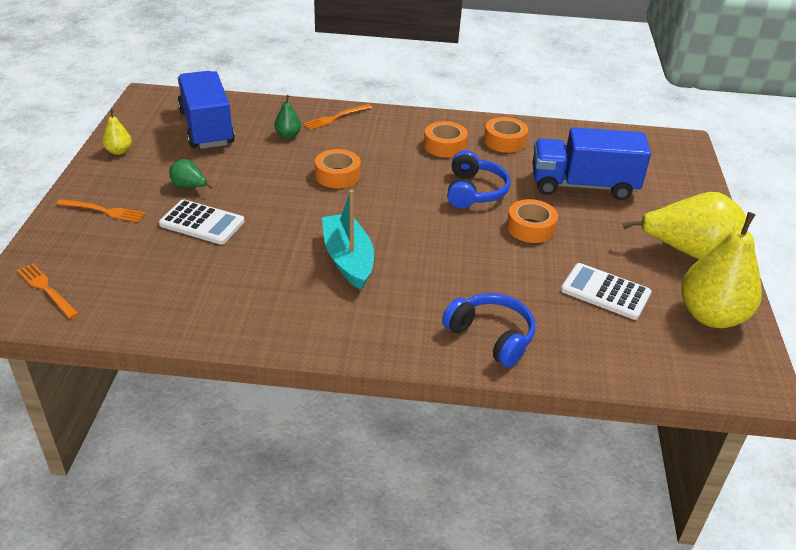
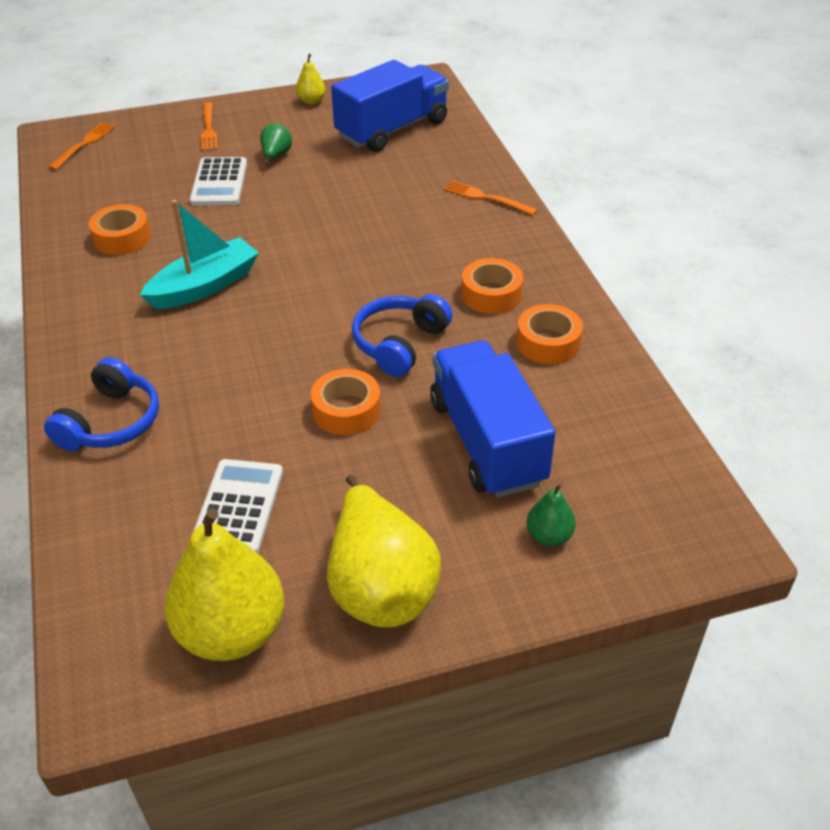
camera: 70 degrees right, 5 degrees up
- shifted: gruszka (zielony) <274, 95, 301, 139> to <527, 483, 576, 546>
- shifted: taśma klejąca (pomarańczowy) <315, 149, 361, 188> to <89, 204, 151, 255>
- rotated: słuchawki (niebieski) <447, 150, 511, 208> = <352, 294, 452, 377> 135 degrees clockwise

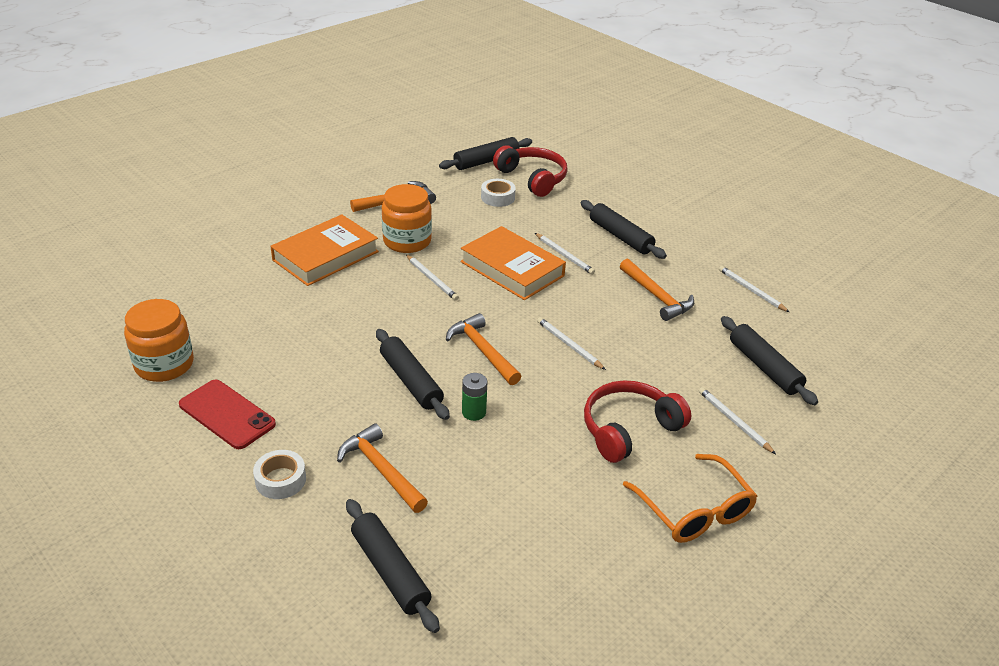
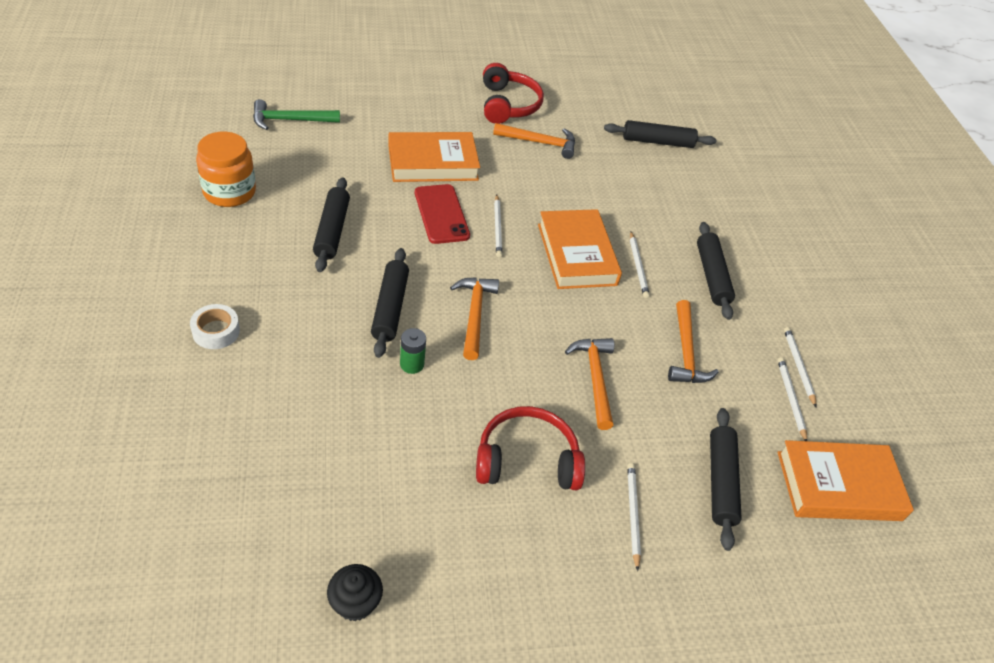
camera: 30 degrees right, 10 degrees up
- shifted: telefon (czerwony) <179, 380, 276, 449> to <415, 184, 470, 244>
- shifted: młotek (pomarańczowy) <337, 423, 428, 513> to <565, 338, 614, 430>
- shifted: wałek do ciasta (czarny) <346, 499, 440, 633> to <313, 177, 350, 272>
- gone: słoik (pomarańczowy) <382, 184, 432, 253>
- gone: taśma klejąca (biały) <481, 179, 516, 207>
- shifted: słuchawki (czerwony) <493, 145, 568, 197> to <483, 63, 544, 124>
- shifted: ołówek (biały) <537, 317, 606, 370> to <784, 327, 816, 407>
- gone: okulary (pomarańczowy) <623, 454, 758, 543>
- new: młotek (zielony) <253, 99, 340, 130>
- new: muffinka (czarny) <327, 564, 383, 621>
- new: książka (pomarańczowy) <778, 440, 914, 521>

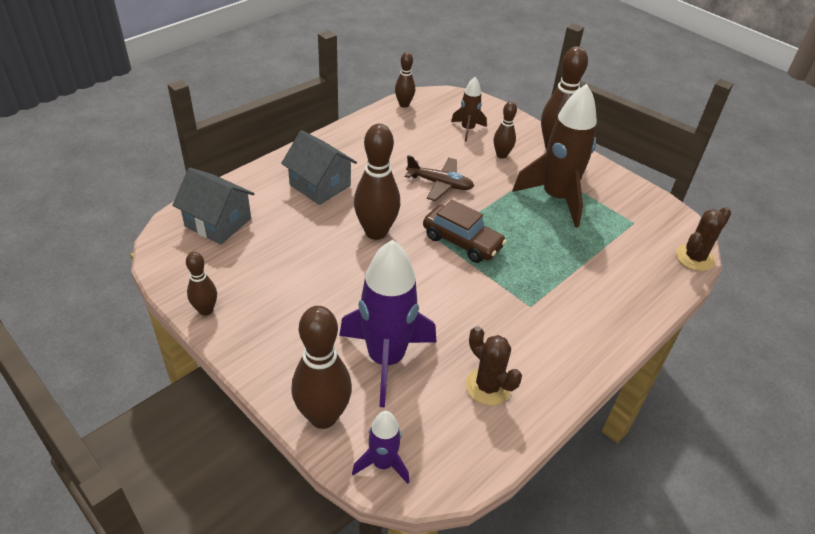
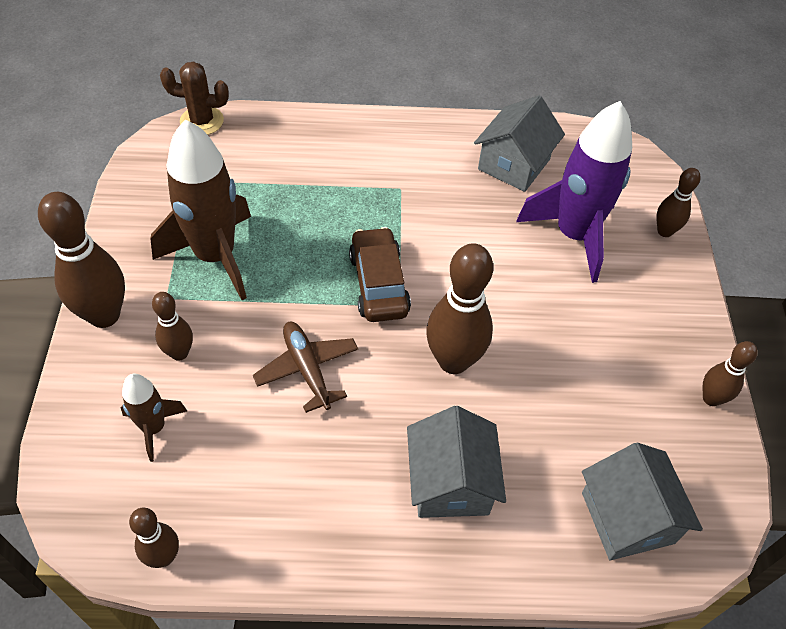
camera: 135 degrees left, 10 degrees up
- scaled: kręgiel (brązowy) <291, 306, 352, 429> = <656, 168, 701, 237> x0.56
- gone: rakieta (fioletowy) <352, 411, 409, 484>
- swapped: kaktus (brązowy) <465, 326, 522, 405> to domek (szary) <474, 95, 565, 192>

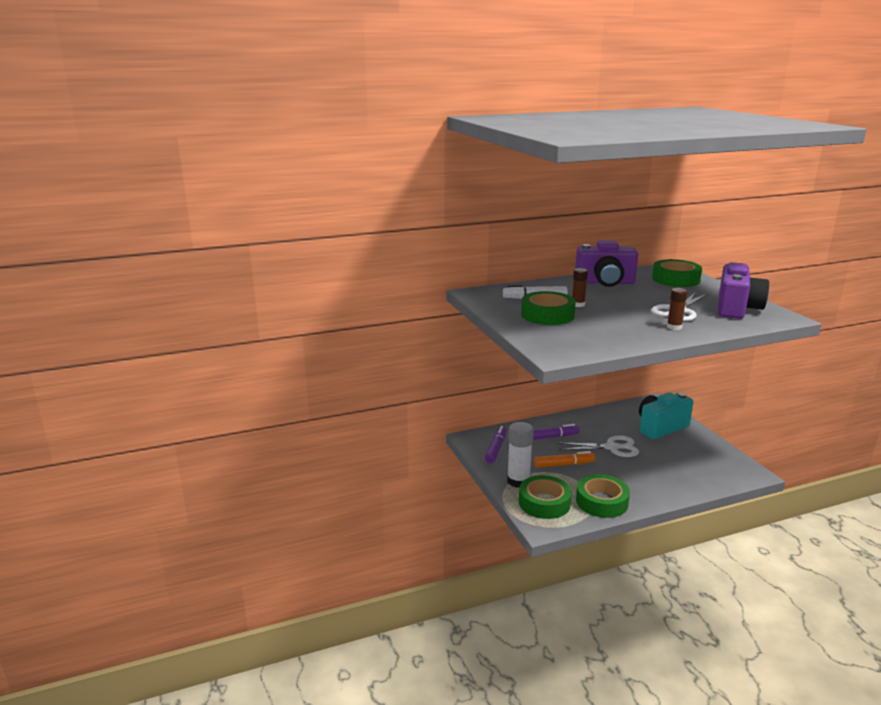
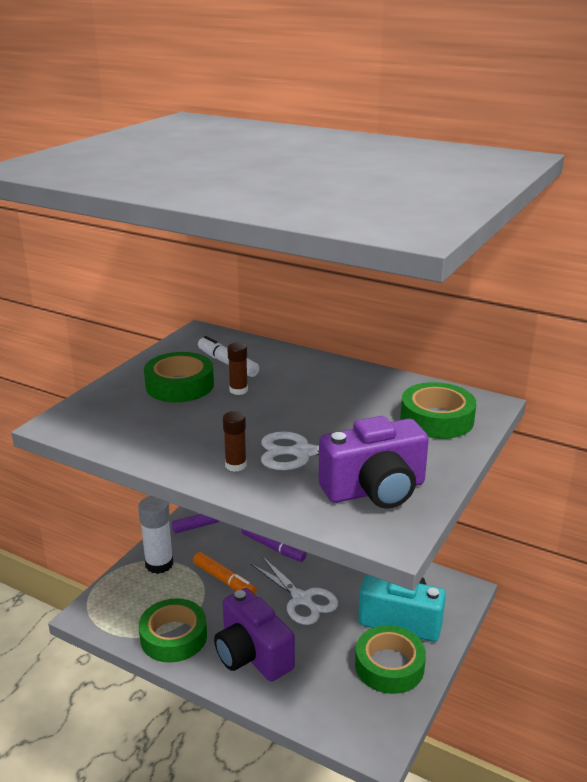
camera: 50 degrees right, 5 degrees up
- shifted: taśma klejąca (zielony) <519, 475, 572, 519> to <355, 625, 426, 694>
- shifted: aparat fotograficzny (fioletowy) <575, 240, 638, 287> to <214, 588, 295, 682>

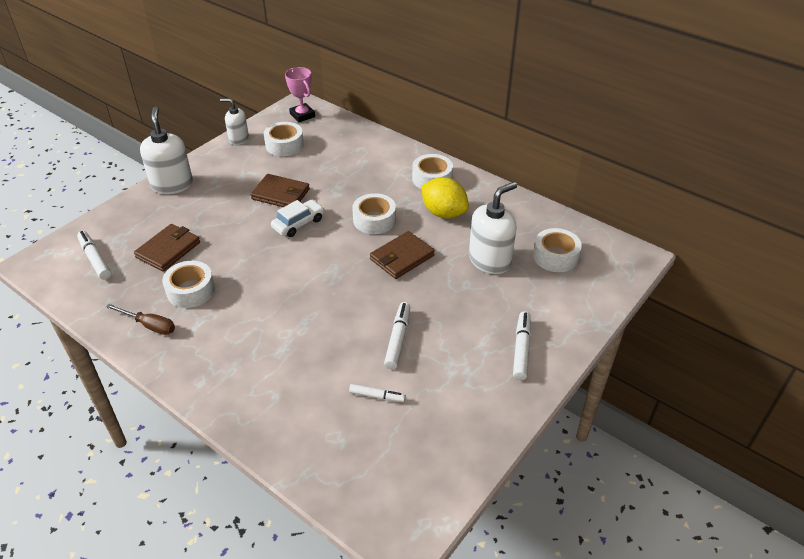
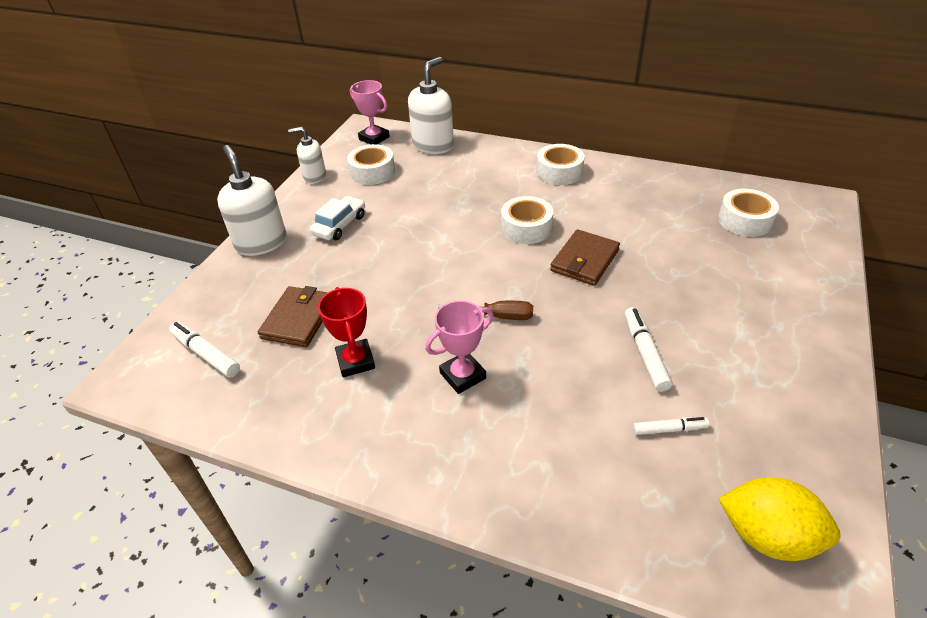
camera: 15 degrees left, 0 degrees up
- shifted: śrubokręt (brązowy) <106, 304, 175, 335> to <438, 301, 533, 320>
- swapped: taśma klejąca (biały) <162, 261, 215, 308> to puchar (czerwony) <318, 287, 375, 377>
- gone: portfel (brązowy) <250, 174, 310, 207>
- shifted: samochód (biały) <271, 200, 324, 237> to <310, 196, 365, 240>
- shifted: cytryna (żółty) <422, 177, 469, 218> to <718, 477, 841, 561>
- shifted: dozownik mydła (biały) <469, 182, 517, 274> to <408, 57, 454, 154>
- gone: flamaster (biały) <513, 311, 531, 380>
- new: puchar (różowy) <425, 301, 493, 394>

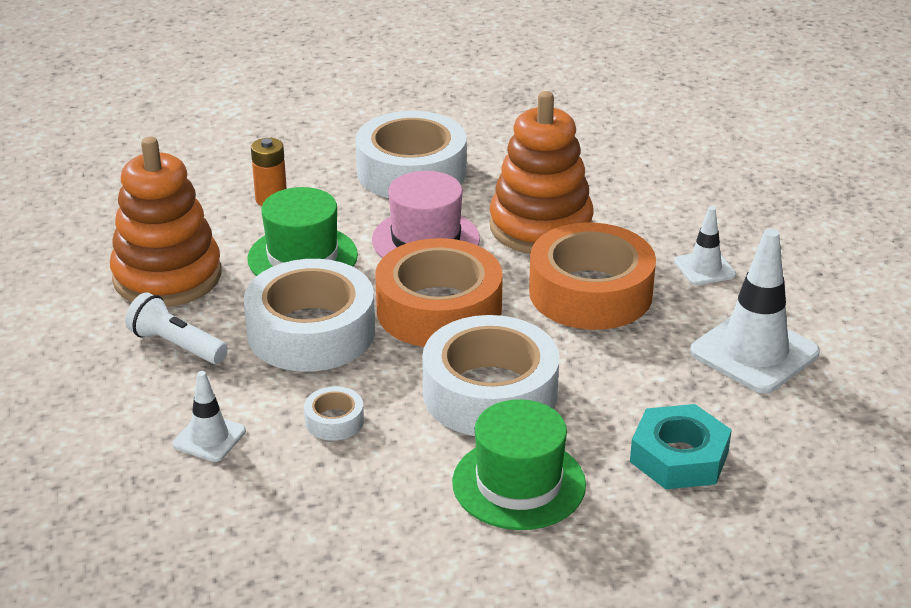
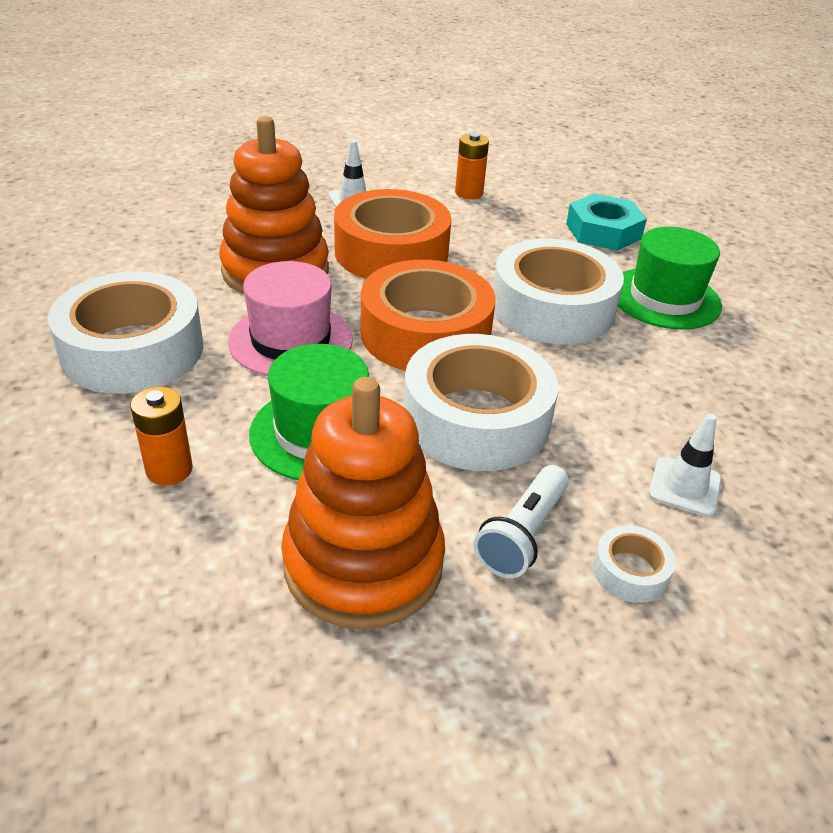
camera: 95 degrees left, 5 degrees up
- shifted: taśma klejąca (biały) <304, 386, 364, 441> to <593, 525, 676, 603>
- swapped: pachołek (biały) <690, 228, 820, 394> to bateria (pomarańczowy) <455, 133, 489, 199>

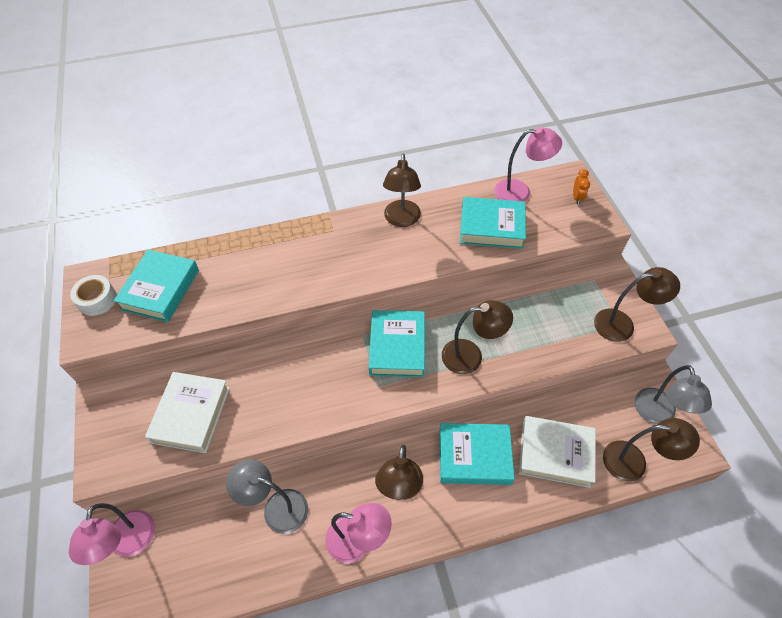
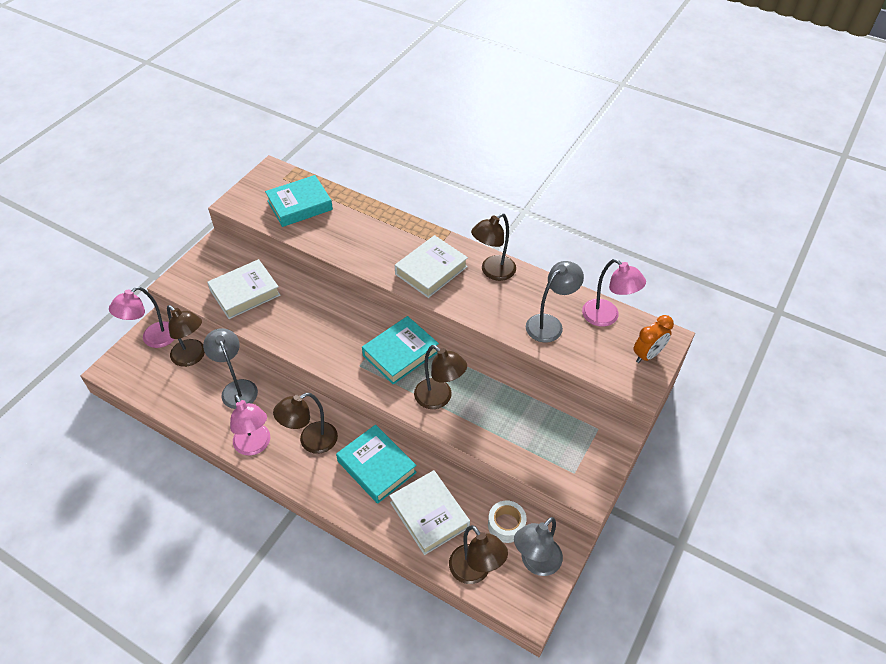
camera: 45 degrees right, 5 degrees down
- shifted: taśma klejąca (biały) <70, 275, 117, 316> to <488, 500, 527, 543>
- swapped: książka (turkusowy) <460, 197, 526, 249> to lampka (szary) <526, 261, 584, 343>
- scaled: budzik (pomarańczowy) <573, 169, 590, 205> = <633, 315, 674, 363> x1.56
- shifted: lampka (brązowy) <594, 267, 680, 342> to <167, 305, 205, 367>
- new: książka (biały) <395, 235, 468, 298>

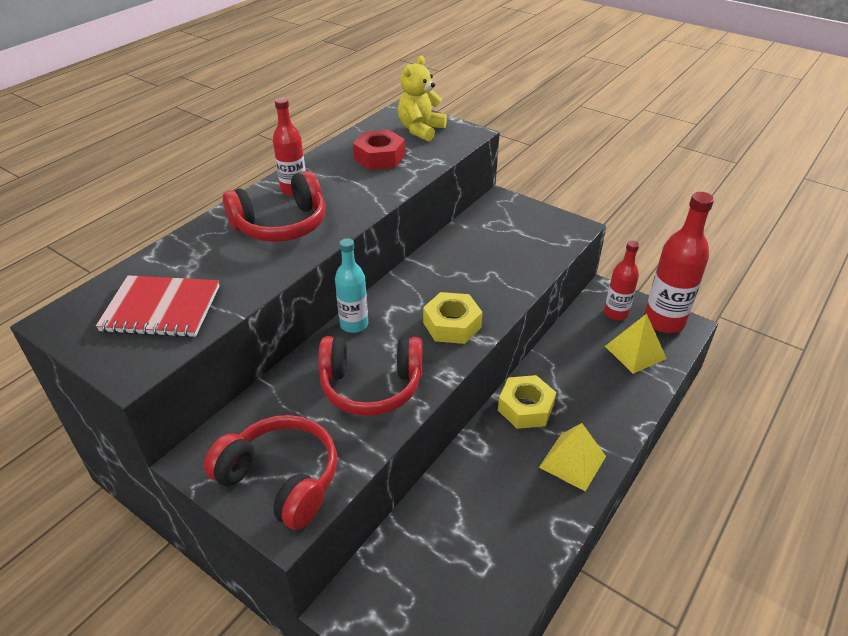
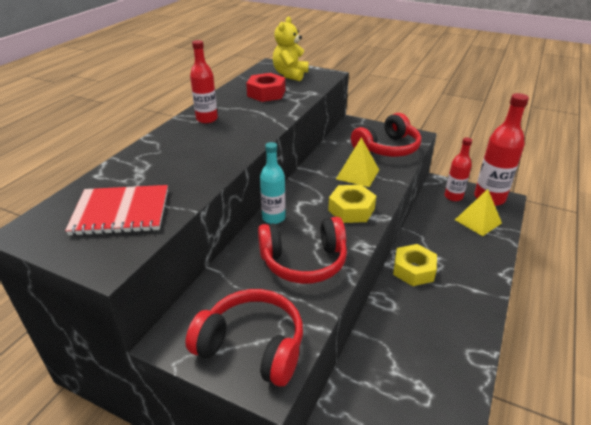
camera: 10 degrees left, 5 degrees down
- shifted: słuchawki (czerwony) <223, 171, 325, 242> to <351, 113, 421, 157>
- shifted: piramida (żółty) <539, 423, 606, 491> to <336, 137, 379, 187>

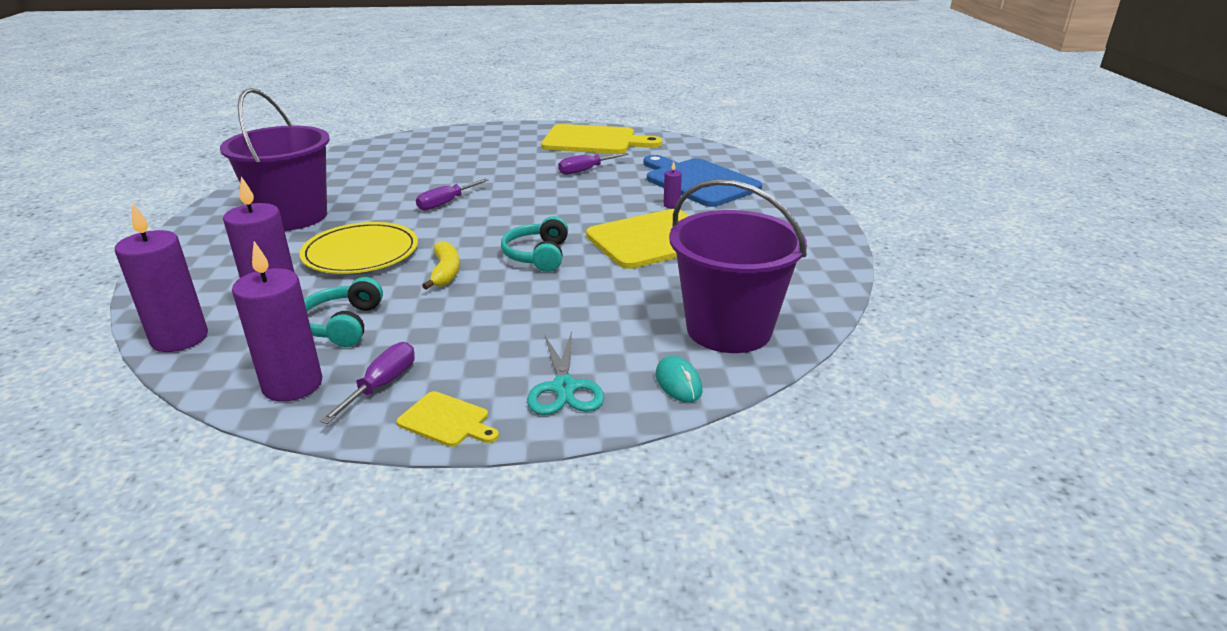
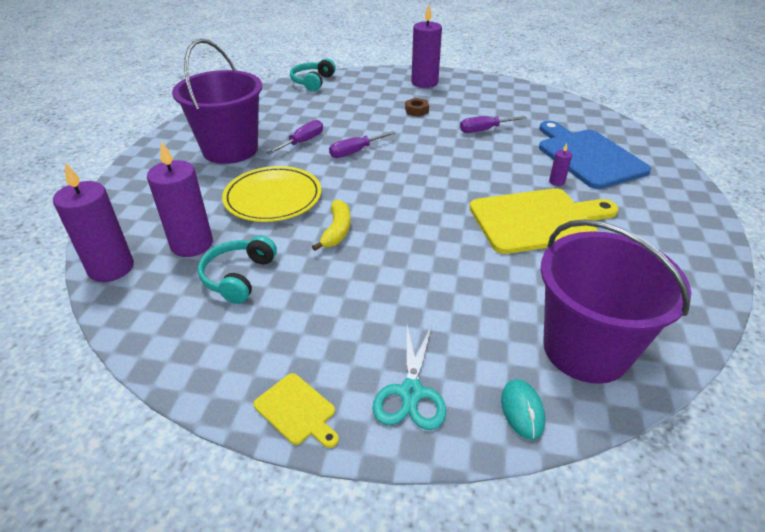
camera: 15 degrees right, 10 degrees up
- shifted: świeca (fioletowy) <232, 241, 322, 402> to <411, 4, 442, 88>
- shifted: śrubokręt (fioletowy) <320, 342, 415, 424> to <266, 120, 323, 154>
- shifted: słuchawki (turkusowy) <501, 216, 568, 272> to <290, 58, 336, 91>
- gone: deska do krojenia (żółty) <541, 124, 662, 154>
- new: nakrętka (brązowy) <405, 98, 429, 117>

